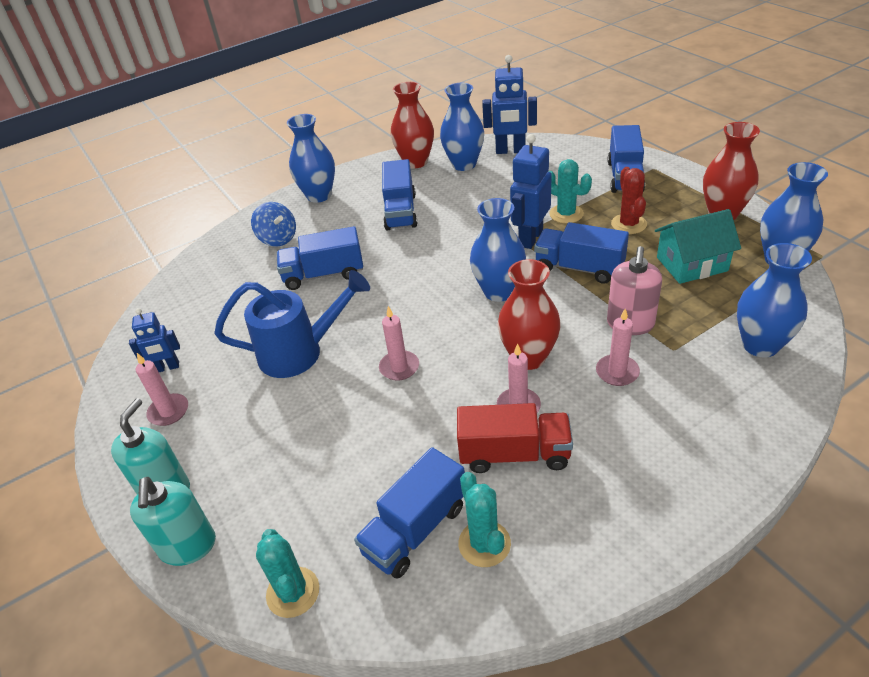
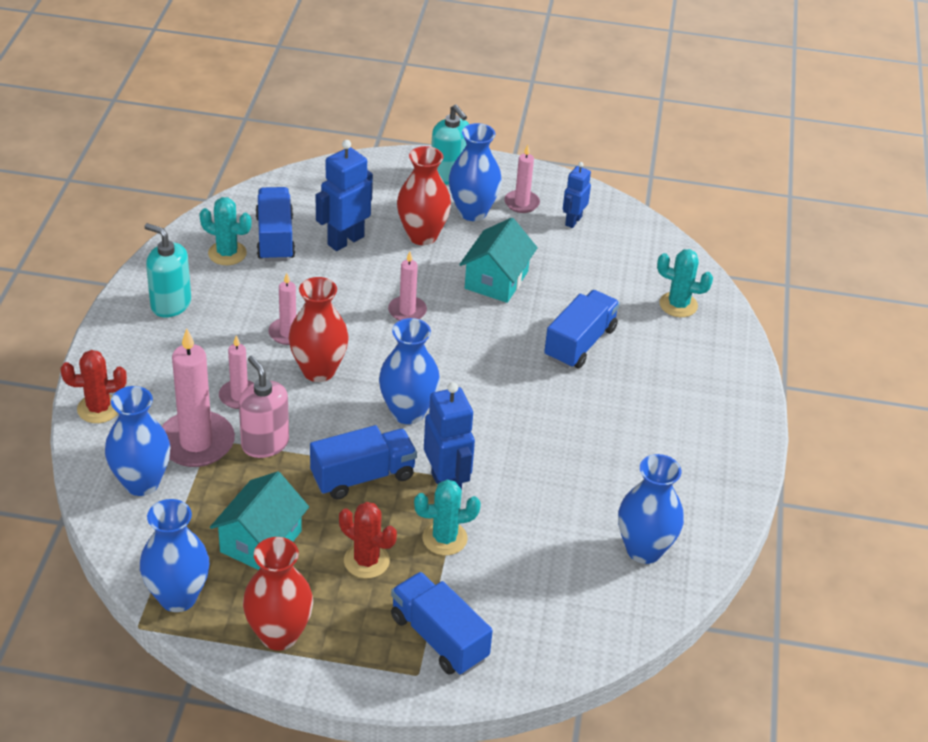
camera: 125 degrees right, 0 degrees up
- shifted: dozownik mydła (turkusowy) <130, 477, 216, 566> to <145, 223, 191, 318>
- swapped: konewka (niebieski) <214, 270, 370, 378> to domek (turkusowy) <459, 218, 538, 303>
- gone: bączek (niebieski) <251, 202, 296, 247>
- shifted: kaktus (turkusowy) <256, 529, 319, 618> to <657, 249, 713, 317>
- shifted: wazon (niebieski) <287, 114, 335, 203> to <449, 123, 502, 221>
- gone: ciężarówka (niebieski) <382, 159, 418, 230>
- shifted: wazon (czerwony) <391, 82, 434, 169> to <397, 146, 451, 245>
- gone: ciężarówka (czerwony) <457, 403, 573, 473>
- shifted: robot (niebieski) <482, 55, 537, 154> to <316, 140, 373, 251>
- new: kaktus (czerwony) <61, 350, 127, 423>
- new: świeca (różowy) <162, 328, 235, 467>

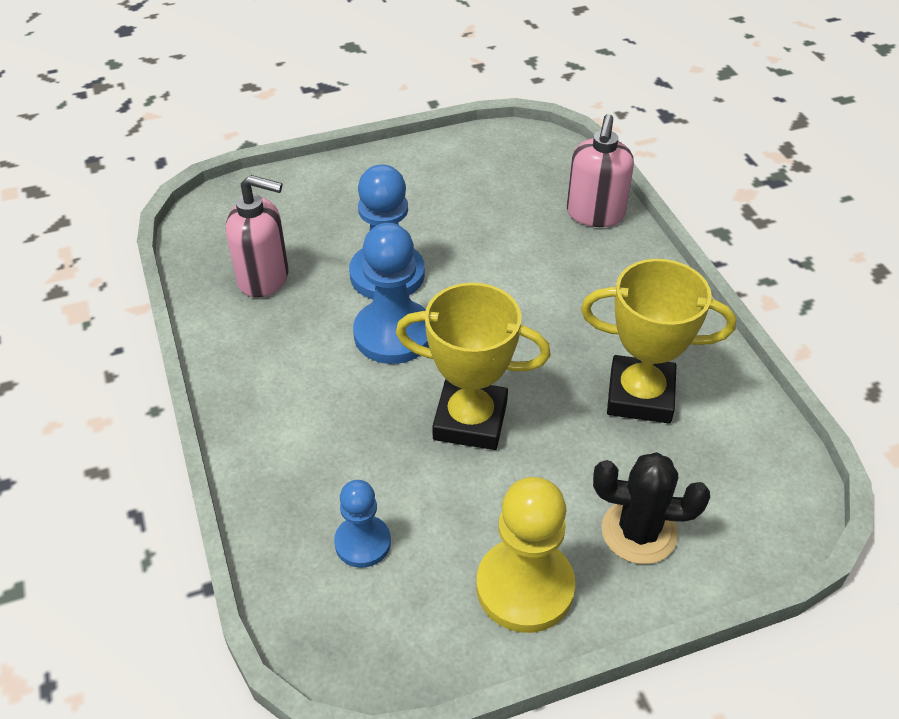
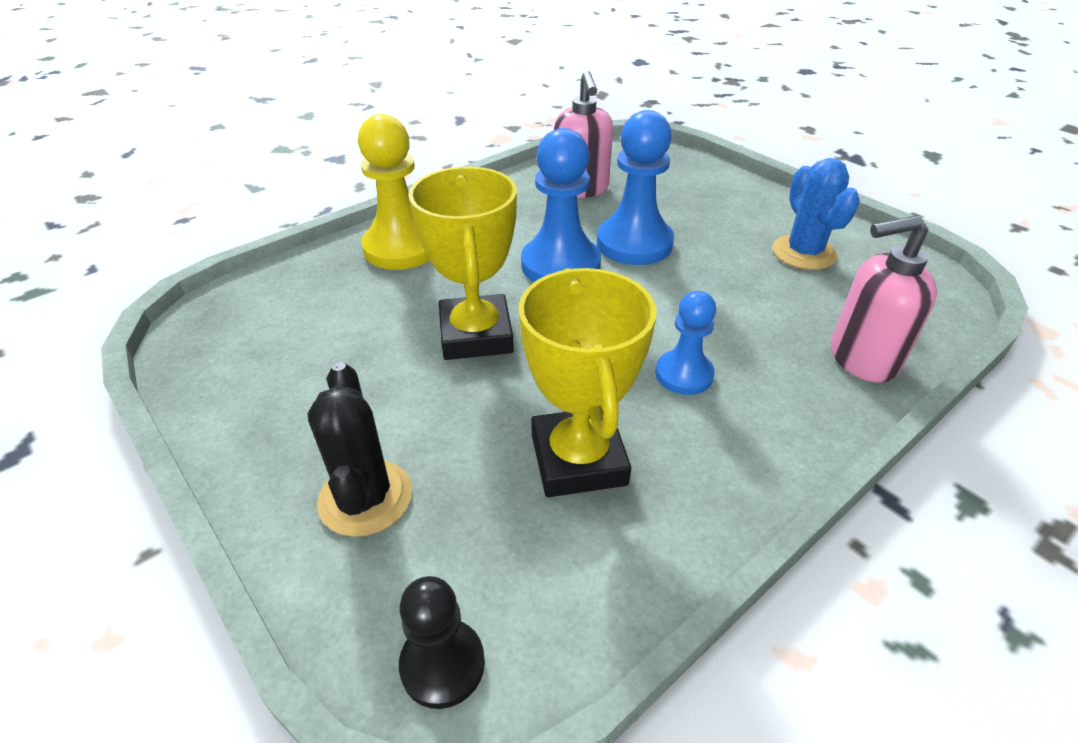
camera: 70 degrees right, 5 degrees down
- shifted: pionek (niebieski) <334, 480, 391, 568> to <655, 291, 716, 395>
- shifted: pionek (żółty) <476, 477, 575, 633> to <358, 114, 430, 270>
- new: pionek (czarny) <399, 576, 485, 709>
- new: kaktus (niebieski) <772, 158, 860, 270>

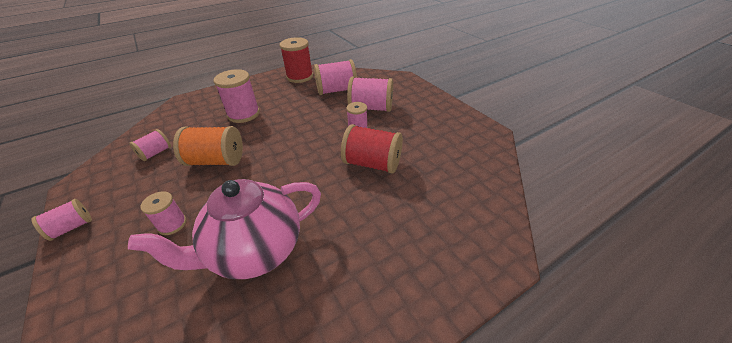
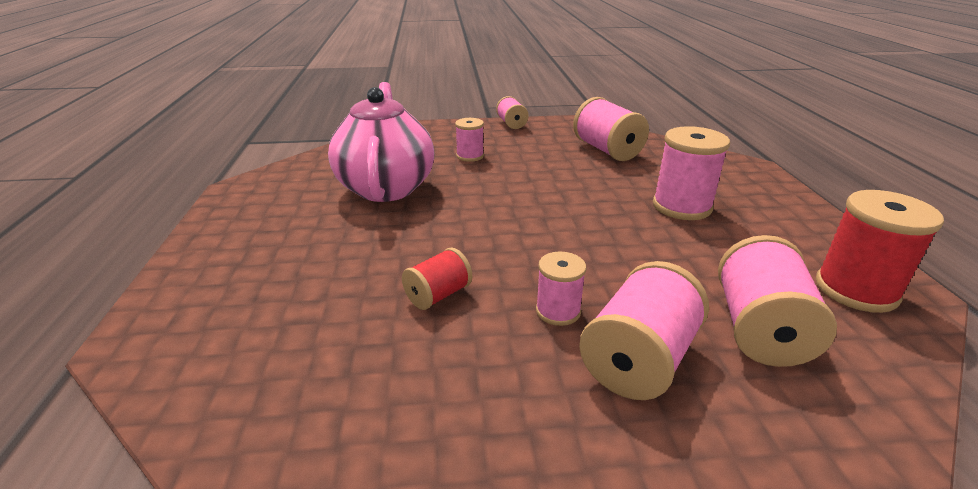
camera: 115 degrees right, 10 degrees down
- scaled: szpulka (różowy) <129, 129, 171, 161> = <573, 97, 649, 161> x1.73
- gone: szpulka (pomarańczowy) <173, 126, 243, 166>
- scaled: szpulka (czerwony) <341, 124, 403, 174> = <402, 248, 472, 310> x0.58

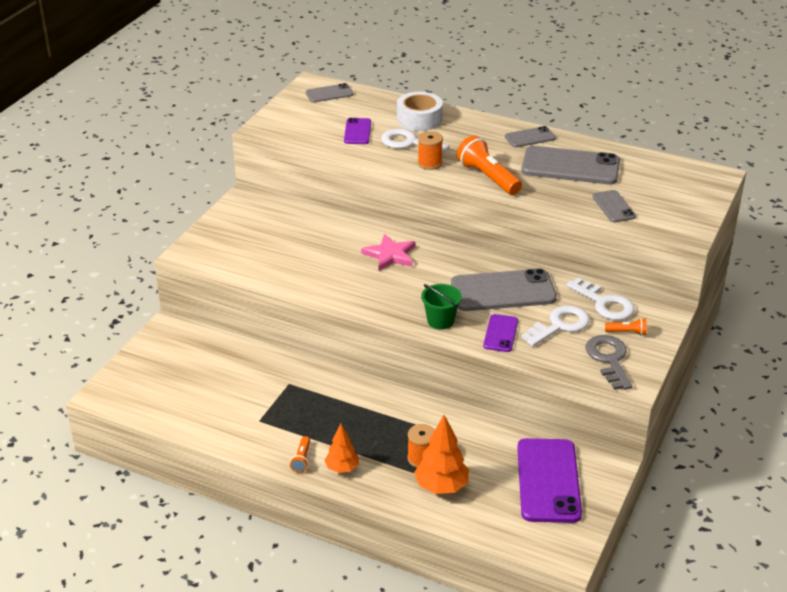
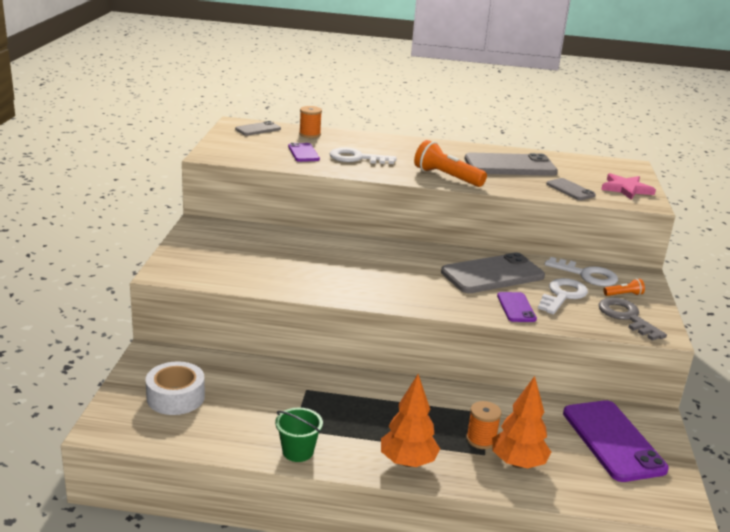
camera: 20 degrees left, 10 degrees down
- gone: latarka (pomarańczowy) <290, 436, 310, 473>
- scaled: drzewko (pomarańczowy) <325, 424, 359, 473> = <381, 374, 440, 467> x1.56
- shifted: gwiazda (różowy) <361, 234, 416, 271> to <601, 173, 656, 200>
- shifted: taśma klejąca (biały) <397, 92, 443, 131> to <146, 361, 205, 415>
- shifted: szpulka (pomarańczowy) <418, 131, 443, 170> to <299, 106, 322, 138>
- shifted: wiadro (zielony) <421, 284, 462, 330> to <275, 408, 323, 462>
- gone: telefon (szary) <505, 126, 556, 147>

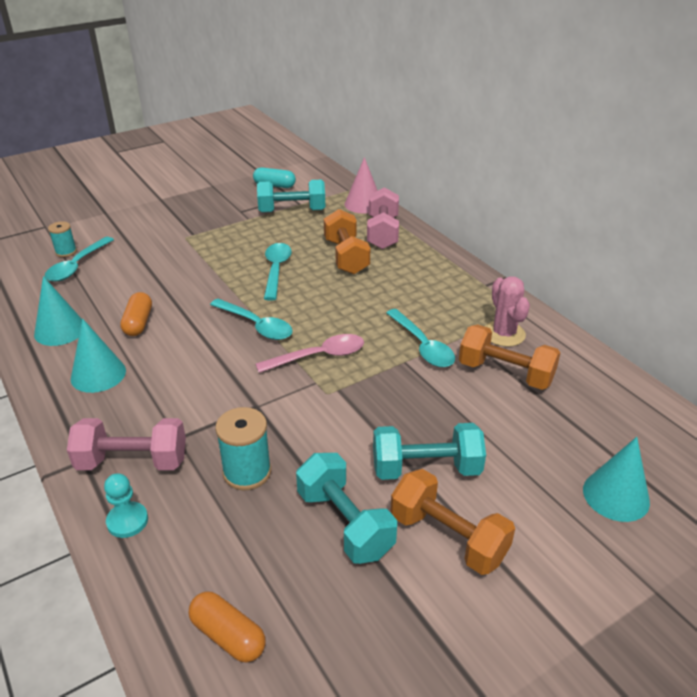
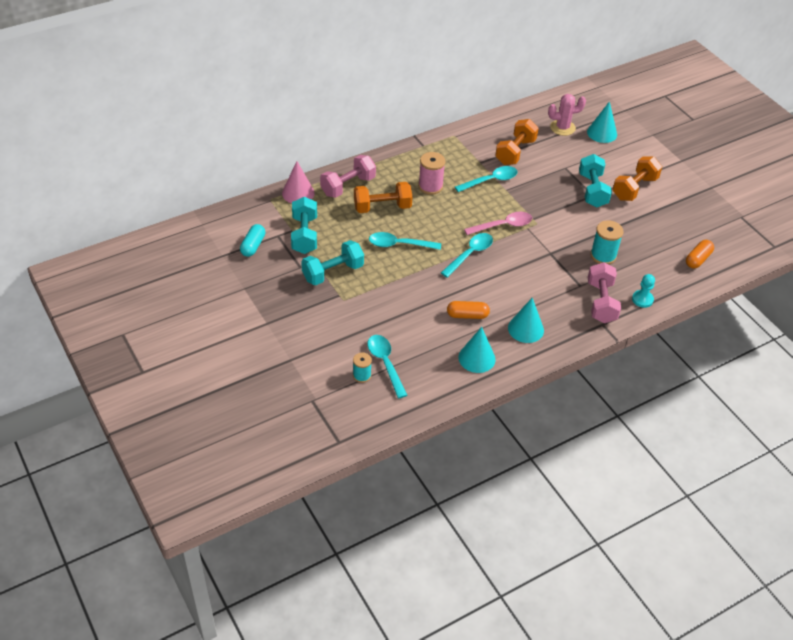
camera: 90 degrees left, 10 degrees up
- rotated: łyżka (turkusowy) <45, 237, 114, 282> = <368, 335, 407, 398> 135 degrees counterclockwise
- rotated: łyżka (różowy) <255, 334, 364, 373> = <464, 212, 532, 235> 90 degrees clockwise
- shifted: hantel (turkusowy) <296, 453, 397, 564> to <301, 240, 364, 285>
- rotated: hantel (różowy) <367, 187, 399, 249> = <320, 155, 376, 198> 45 degrees counterclockwise
- shifted: kaktus (różowy) <484, 276, 530, 347> to <548, 94, 586, 136>
- new: szpulka (różowy) <418, 152, 445, 195>

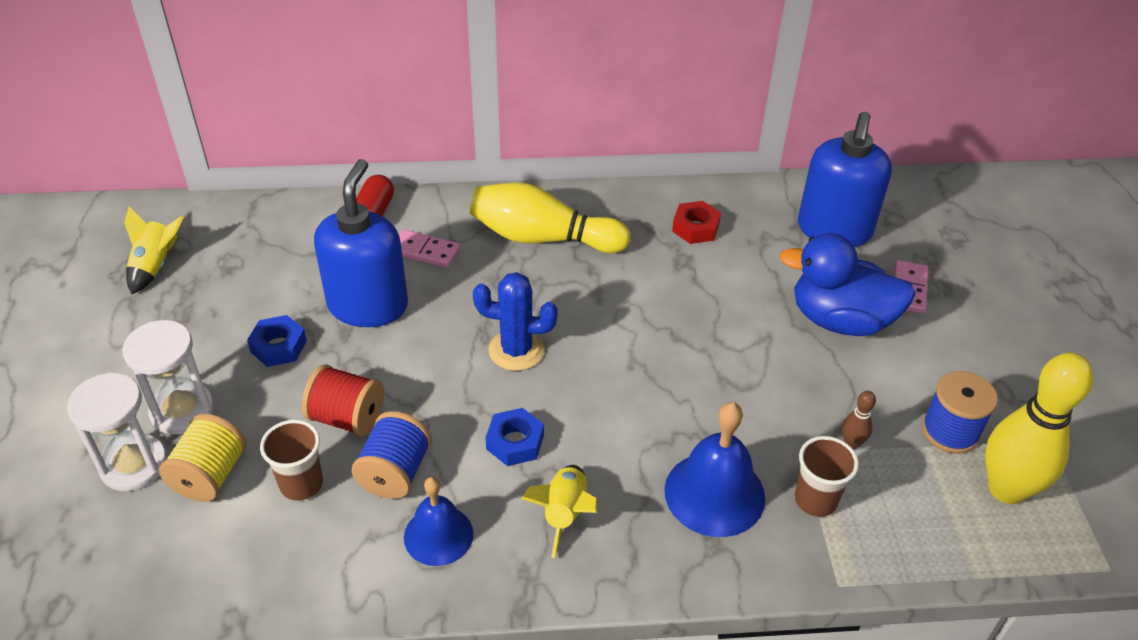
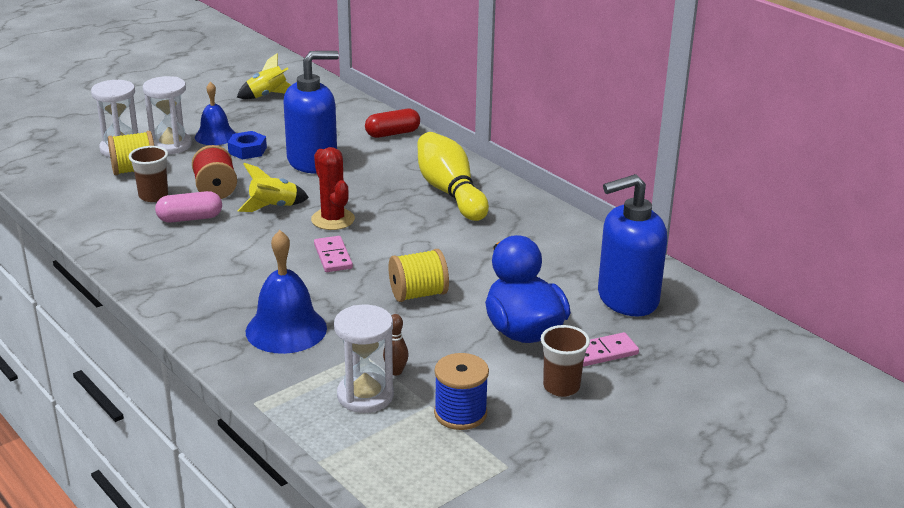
camera: 55 degrees right, 15 degrees down
- swapped: szpulka (niebieski) <351, 411, 432, 499> to kapsułka (różowy) <155, 191, 222, 223>
- shifted: kostka domina (różowy) <399, 230, 460, 268> to <314, 236, 353, 272>
- shifted: dzwonek (niebieski) <404, 477, 473, 566> to <195, 82, 235, 145>
- repainted: kaktus (niebieski) <473, 272, 558, 371> to kaktus (czerwony) <311, 147, 355, 230>
- gone: nakrętka (niebieski) <485, 408, 544, 466>
- shifted: rakieta (żółty) <521, 465, 598, 558> to <237, 163, 309, 212>
- gone: nakrętka (czerwony) <672, 201, 721, 244>
- shifted: szklanka (brązowy) <795, 436, 859, 517> to <541, 325, 590, 397>
- gone: kręgiel (żółty) <985, 353, 1093, 504>
- new: klepsydra (biały) <334, 305, 394, 413>
- new: szpulka (żółty) <389, 249, 449, 302>

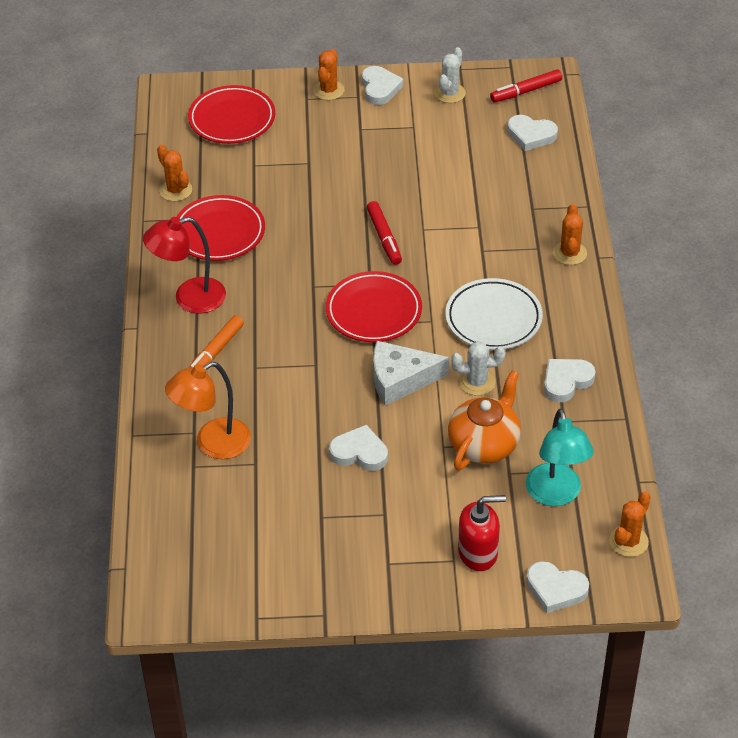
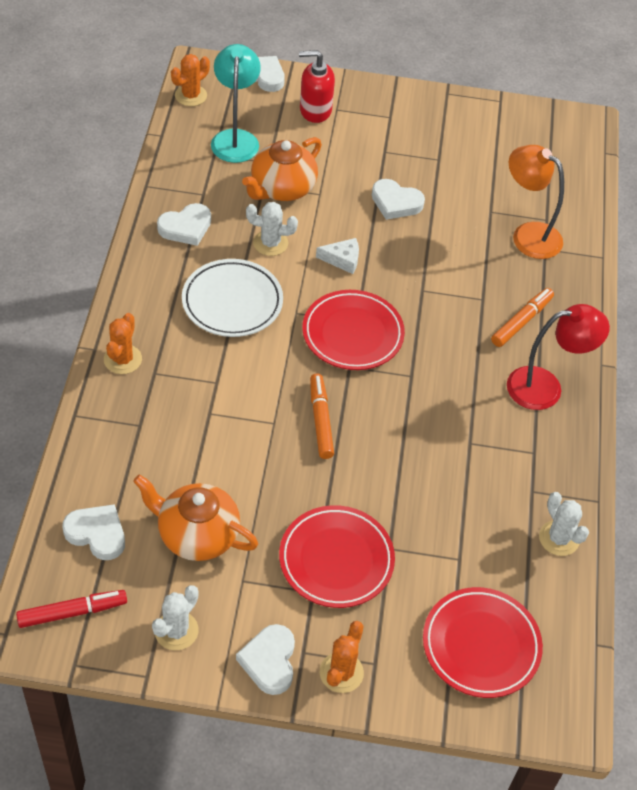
camera: 175 degrees left, 5 degrees up
- repainted: kaktus (pomarańczowy) <157, 145, 192, 201> to kaktus (biały) <539, 492, 589, 556>
- rotated: lampka (pomarańczowy) <165, 362, 251, 459> = <509, 145, 564, 259> 120 degrees counterclockwise
- shifted: talerz (czerwony) <176, 195, 265, 261> to <279, 505, 395, 608>
- repainted: flamaster (czerwony) <367, 201, 402, 265> to flamaster (pomarańczowy) <310, 374, 334, 459>
- scaled: ser (biały) <373, 341, 449, 406> = <316, 238, 359, 274> x0.57
- new: imbryk (pomarańczowy) <133, 475, 258, 561>

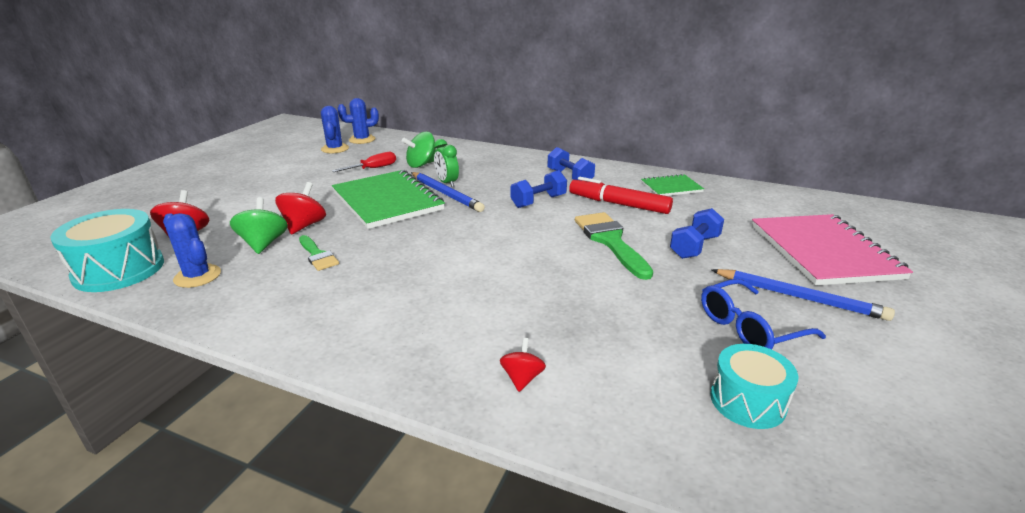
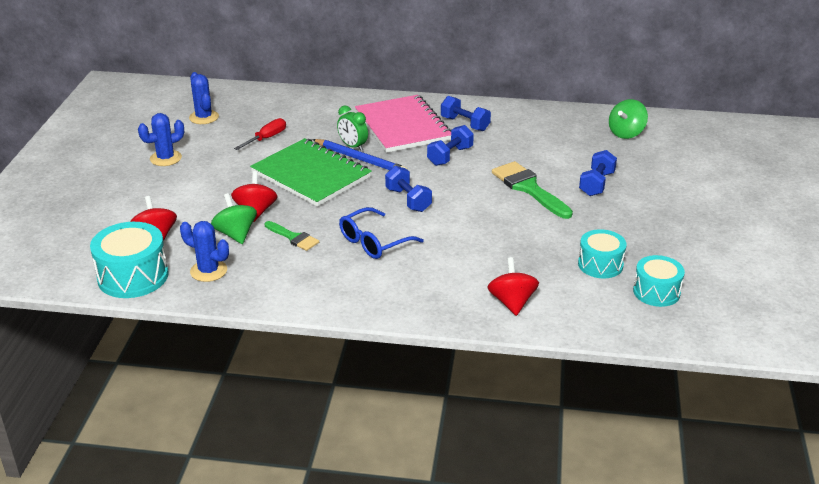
camera: 15 degrees left, 5 degrees up
- shifted: kaktus (niebieski) <338, 98, 379, 144> to <138, 113, 184, 166>
- shifted: bączek (zielony) <402, 132, 436, 168> to <609, 99, 648, 139>
- scaled: bączek (czerwony) <500, 338, 546, 392> = <488, 257, 539, 316> x1.62
- gone: flamaster (czerwony) <569, 177, 673, 214>
- gone: zeszyt (zielony) <641, 174, 704, 196>
- shifted: okulary (niebieski) <701, 279, 826, 349> to <339, 207, 424, 259>
- gone: ołówek (niebieski) <712, 269, 895, 321>
- shifted: zeszyt (różowy) <752, 214, 913, 286> to <355, 95, 451, 153>
- new: hantel (niebieski) <385, 166, 432, 212>
- new: bęben (turkusowy) <578, 229, 627, 278>

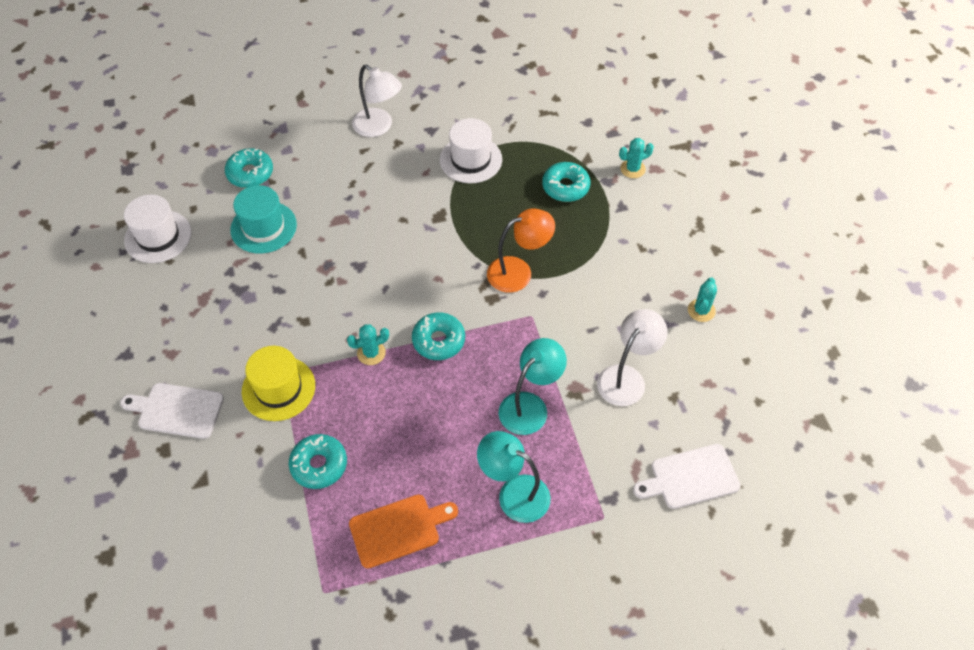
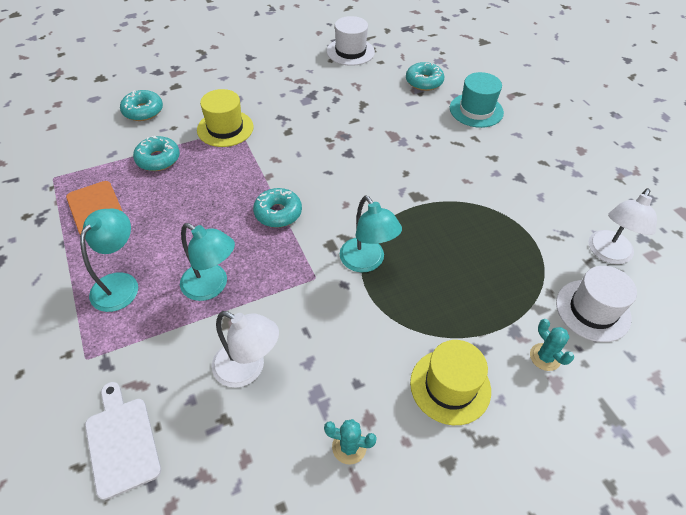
camera: 80 degrees right, 5 degrees down
- gone: deska do krojenia (biały) <120, 383, 224, 439>
- shifted: kapelusz (turkusowy) <230, 185, 297, 254> to <450, 72, 504, 128>
- gone: kaktus (turkusowy) <347, 324, 389, 365>
- shifted: lampka (biały) <352, 65, 402, 137> to <589, 188, 657, 264>
- shifted: kapelusz (biały) <440, 118, 502, 184> to <556, 266, 637, 342>
- repainted: lampka (pomarańczowy) <487, 208, 555, 293> to lampka (turkusowy) <340, 196, 402, 272>
- shifted: donut (turkusowy) <542, 162, 590, 202> to <120, 90, 163, 121>
- new: kapelusz (żółty) <410, 340, 491, 425>

